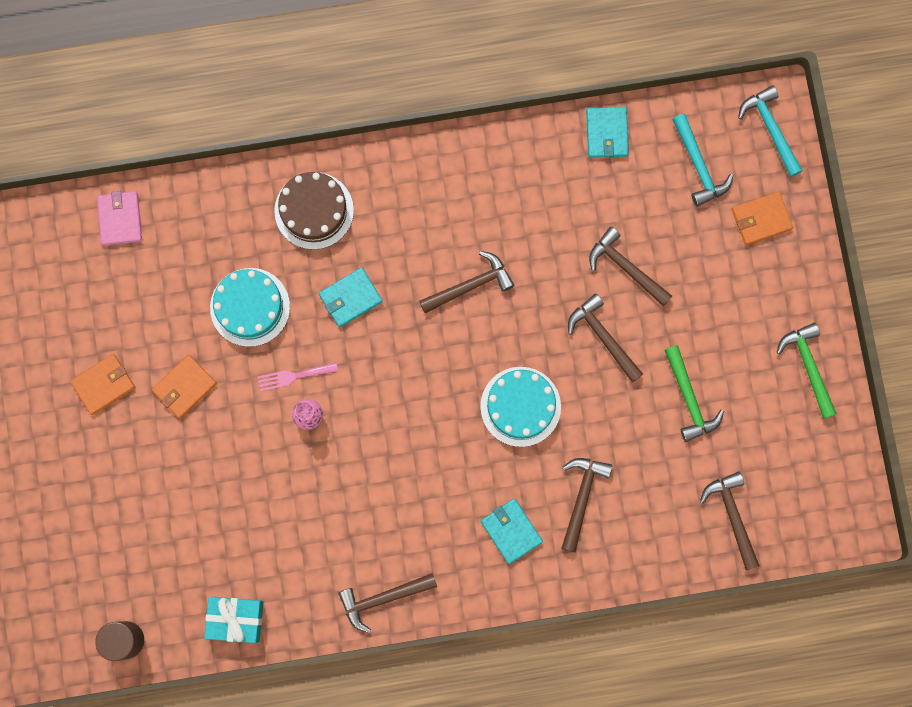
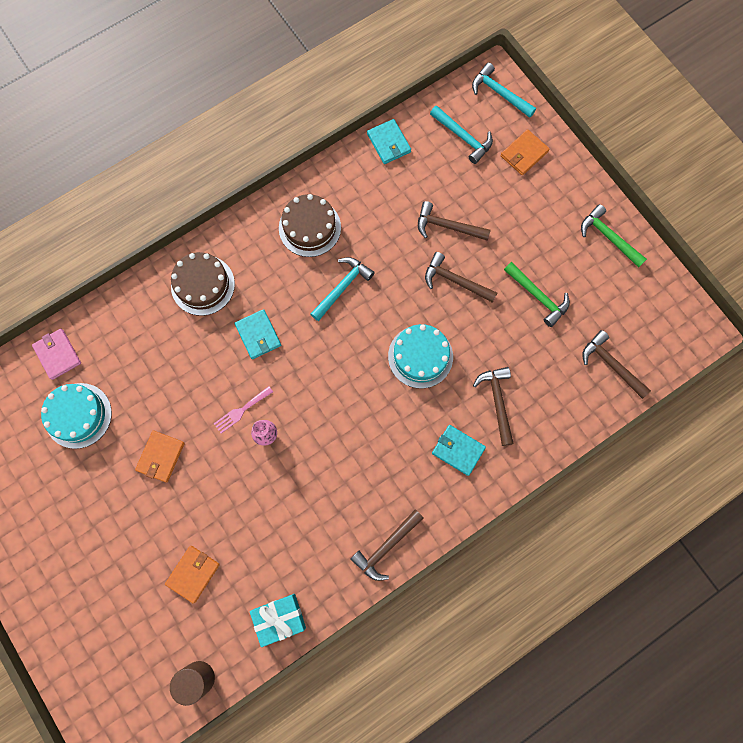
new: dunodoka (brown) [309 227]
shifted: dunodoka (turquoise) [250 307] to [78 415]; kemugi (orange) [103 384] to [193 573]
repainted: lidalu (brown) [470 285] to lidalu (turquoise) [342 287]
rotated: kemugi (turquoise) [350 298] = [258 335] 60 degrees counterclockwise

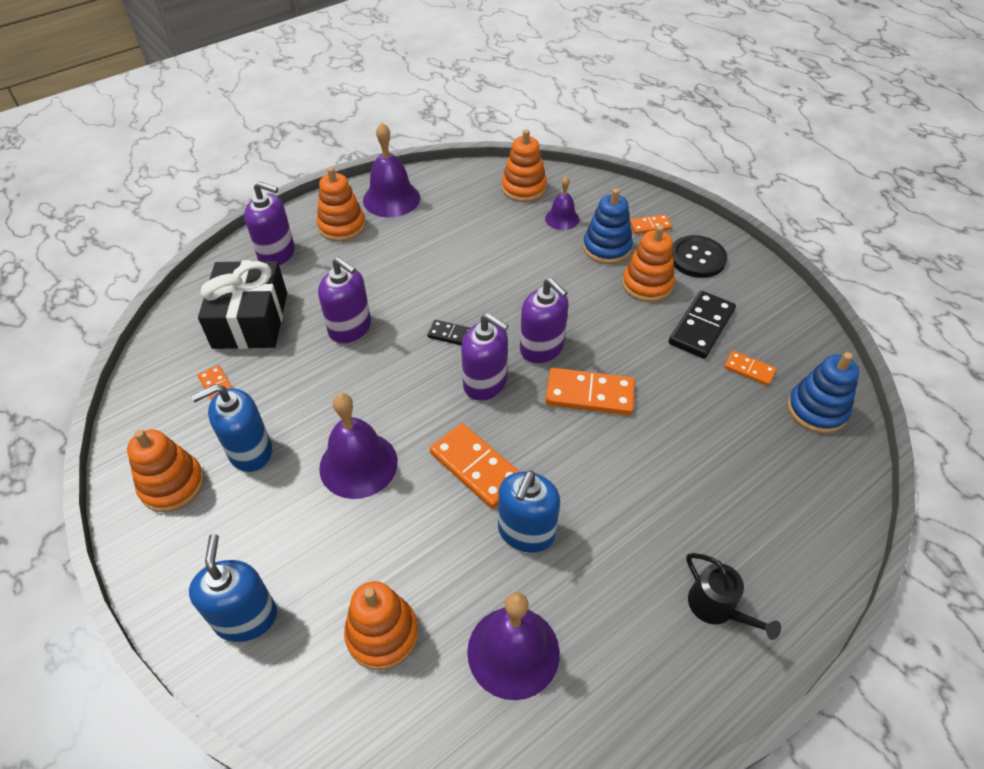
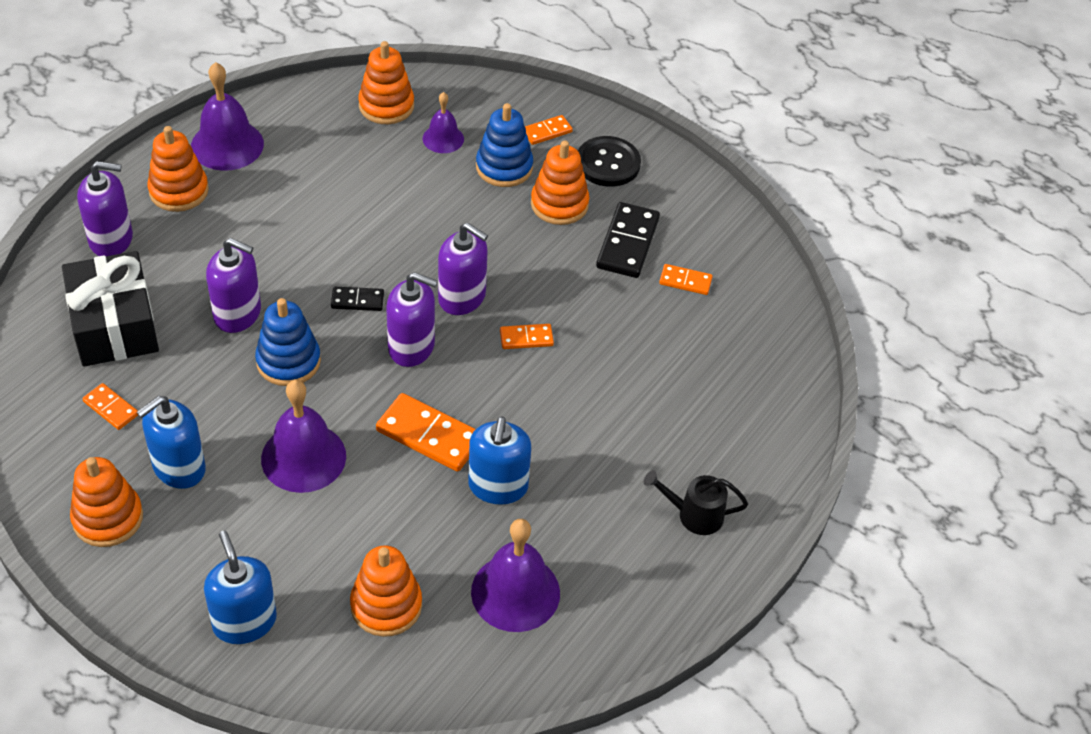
shifted: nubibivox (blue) [816 410] to [288 361]
rotated: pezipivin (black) [717 608] = [693 515] 150 degrees clockwise
scaled: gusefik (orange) [589 394] = [526 338] x0.55

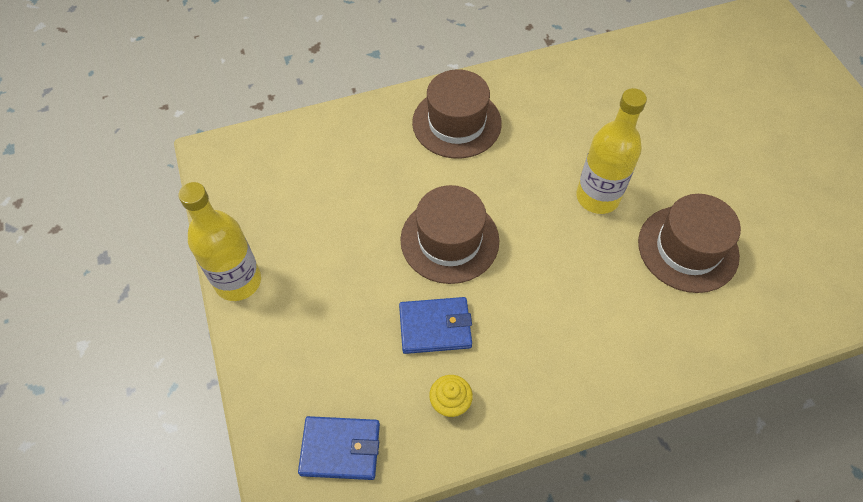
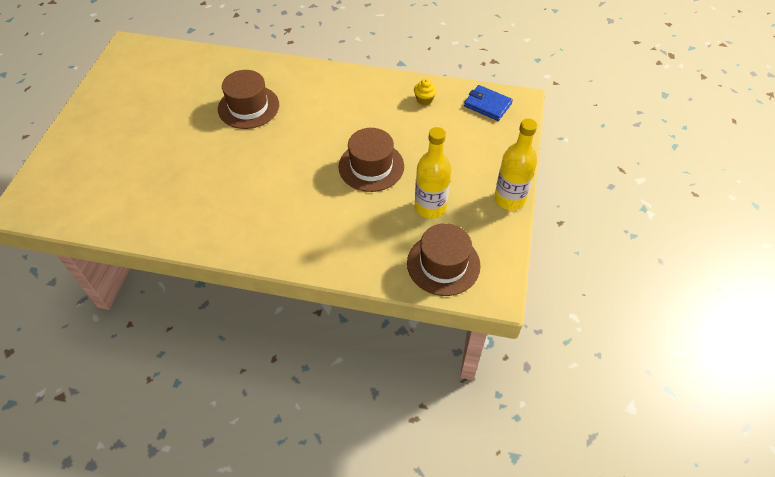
gone: kemugi (blue) [435 327]
shifted: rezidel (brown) [456 123] to [443 264]; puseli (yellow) [597 197] to [430 207]

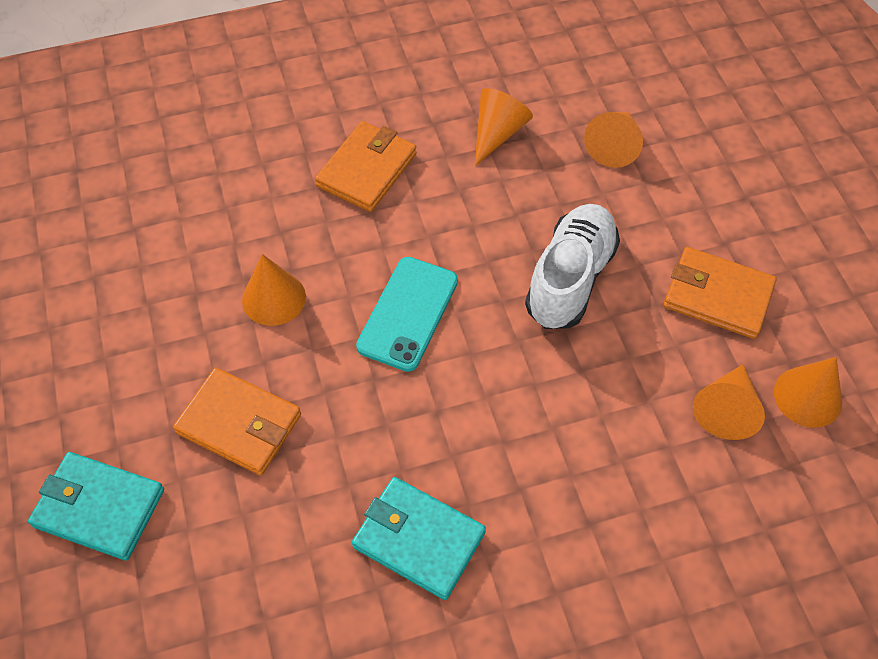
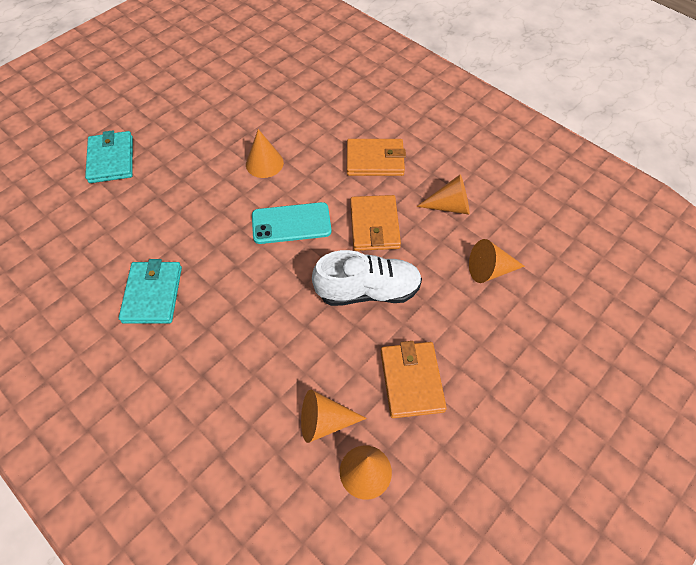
shifted: kemugi (orange) [239 424] to [374 225]

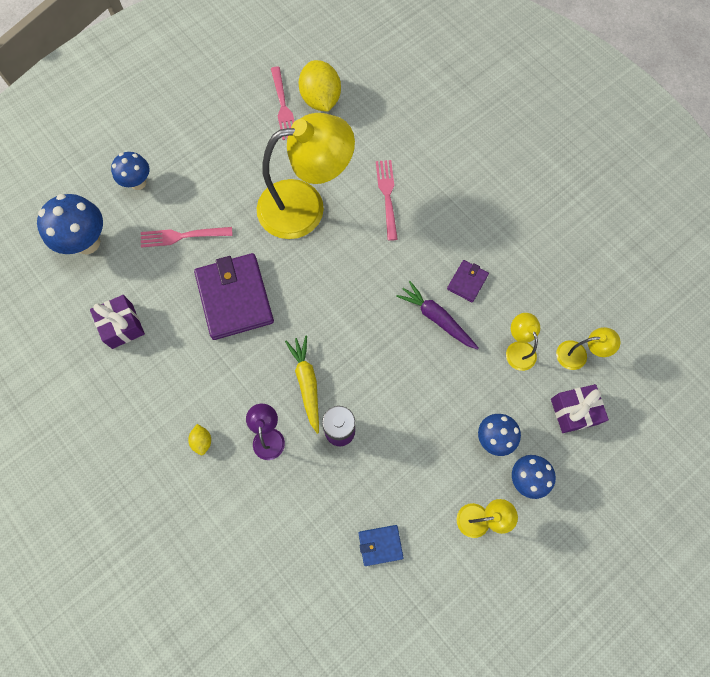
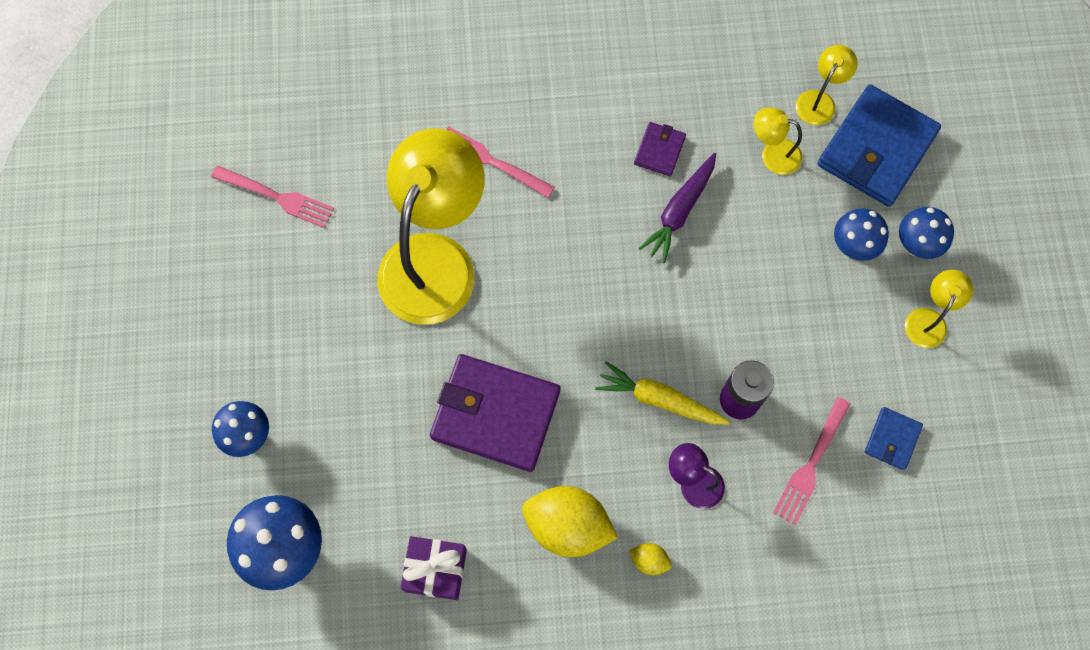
shifted: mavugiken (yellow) [320 99] to [567 526]; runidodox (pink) [182 236] to [811 464]
swapped: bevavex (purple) [574 411] to kemugi (blue) [876 149]
rotated: kemugi (purple) [467 282] = [659 150] 45 degrees clockwise; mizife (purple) [436 318] = [679 211] 45 degrees counterclockwise

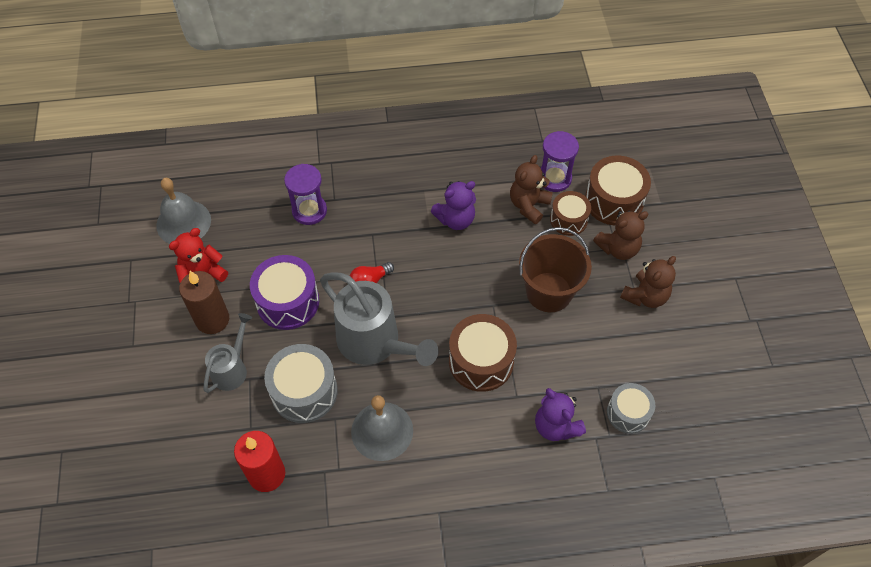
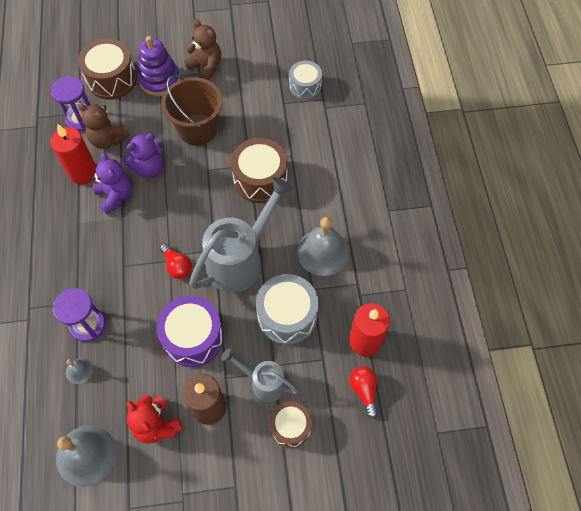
new: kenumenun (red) [83 172]; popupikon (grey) [79 371]; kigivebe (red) [364 390]
shifted: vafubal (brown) [568 220] to [290 427]; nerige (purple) [556 426] to [149 168]
swapped: nerige (brown) [618 248] to nubibivox (purple) [160 80]

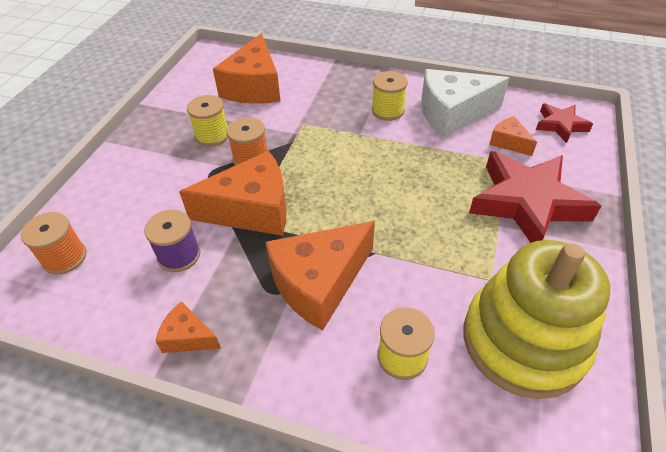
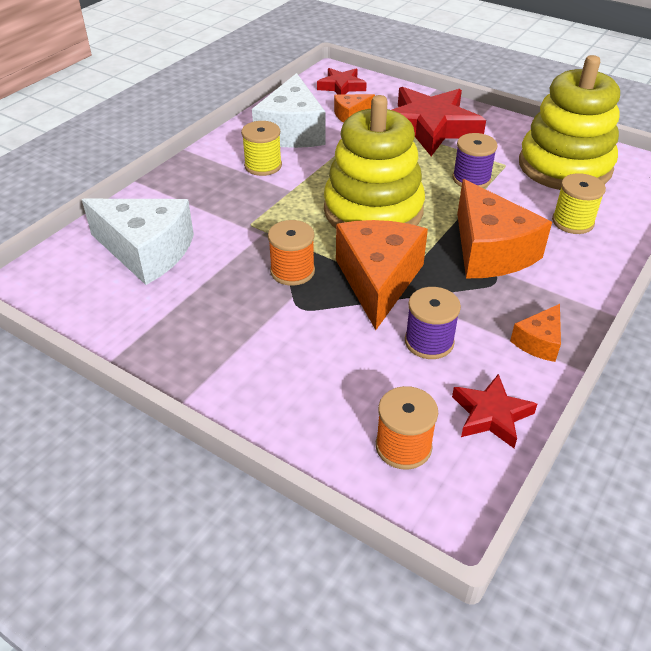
gone: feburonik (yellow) [212 135]
new: nubibivox (yellow) [373 211]; feburonik (purple) [471 179]; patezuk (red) [491 415]
repainted: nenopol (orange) [254 87] to nenopol (white) [146 251]

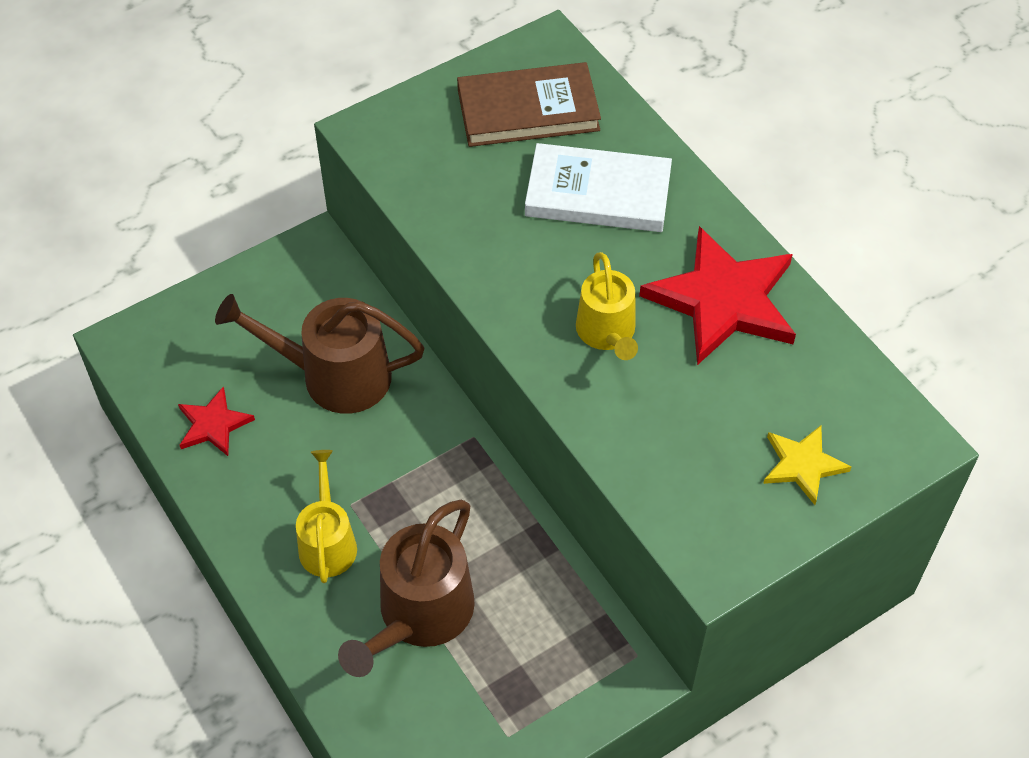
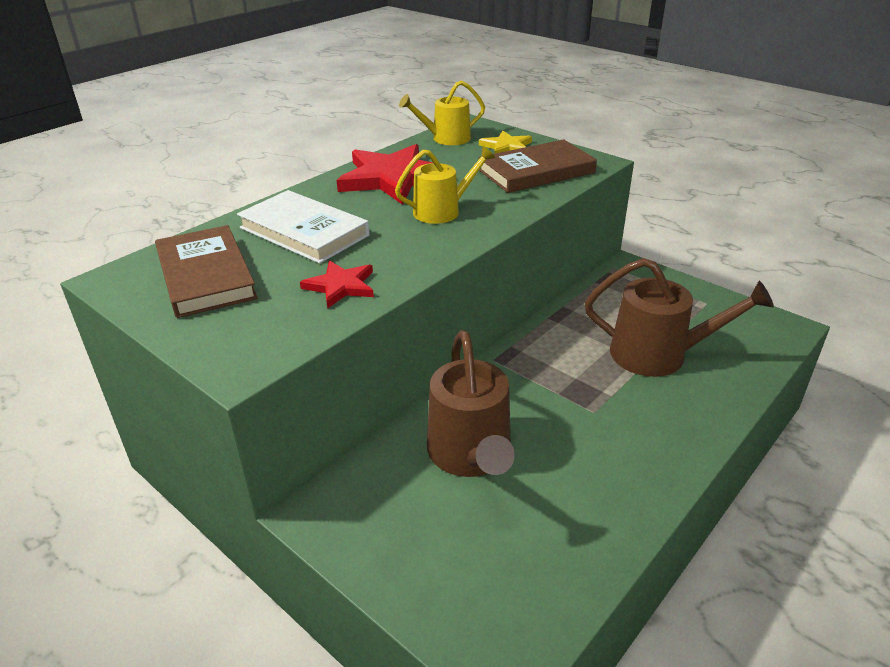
new: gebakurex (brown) [536 171]
shifted: patezuk (red) [213 424] to [340 286]; pezipivin (yellow) [327 542] to [446 138]
rotated: gebakurex (white) [598 194] = [304 231] 45 degrees counterclockwise

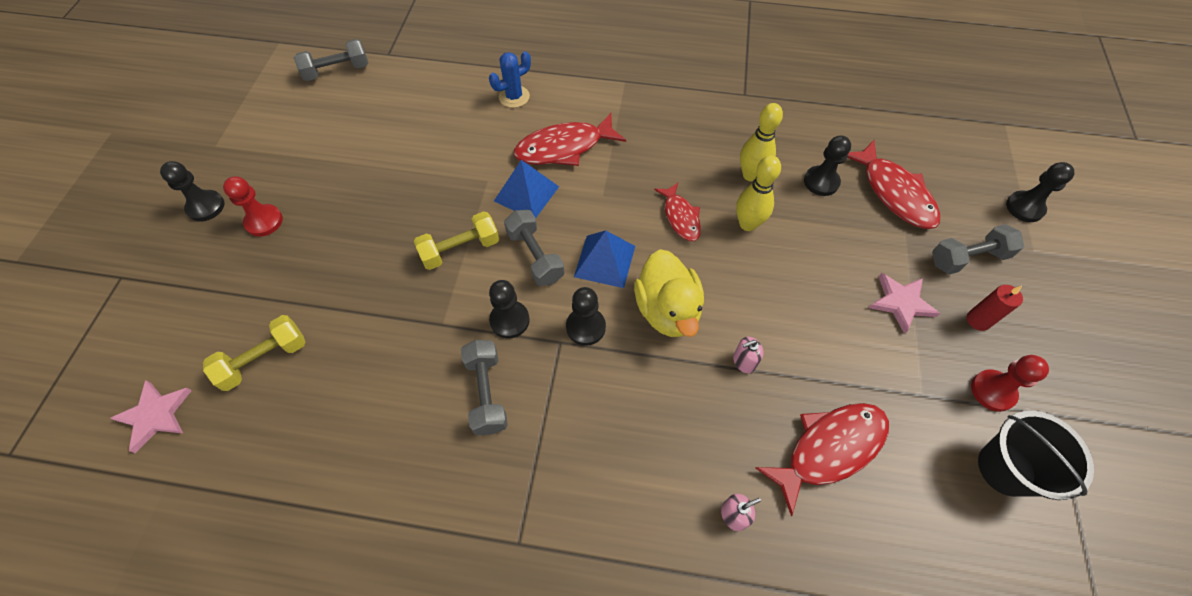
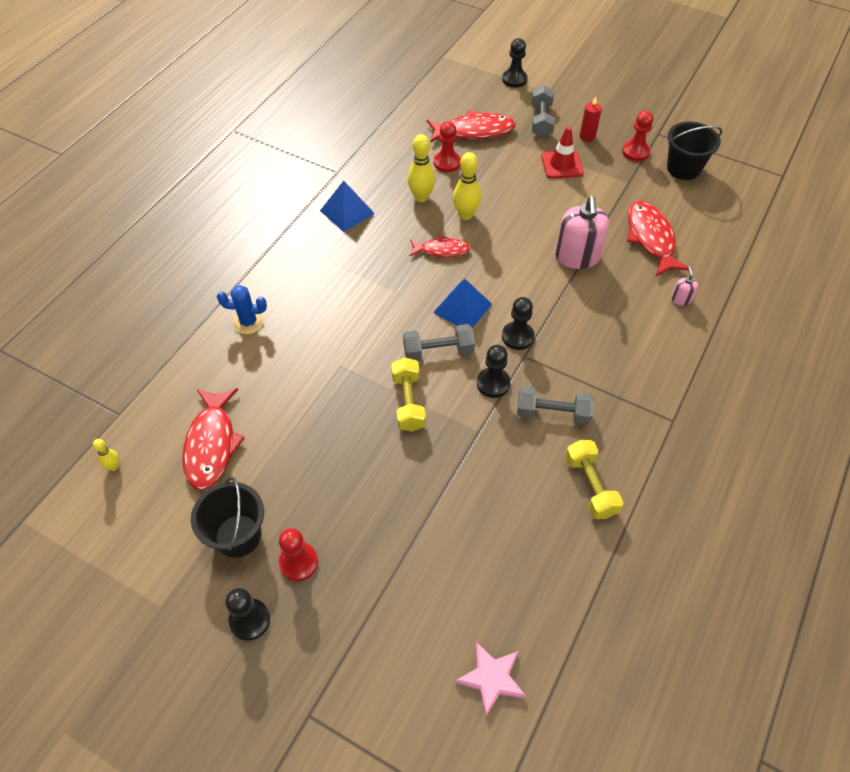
gone: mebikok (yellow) [667 310]
new: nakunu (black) [238 536]
shifted: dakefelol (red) [564 148] to [212 444]; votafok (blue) [526 193] to [347 212]; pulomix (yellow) [264 359] to [590 486]
swapped: pulomix (grey) [337 71] to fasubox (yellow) [114 466]; patezuk (pink) [901 303] to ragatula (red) [562 164]
repainted: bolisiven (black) [821 182] to bolisiven (red) [447 163]
rotated: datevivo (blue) [514 97] = [248 322] 75 degrees counterclockwise
scaled: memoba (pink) [744 361] = [577 257] x2.22

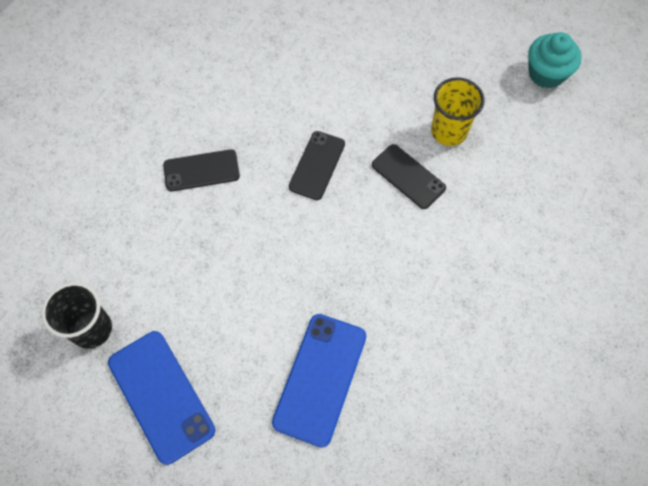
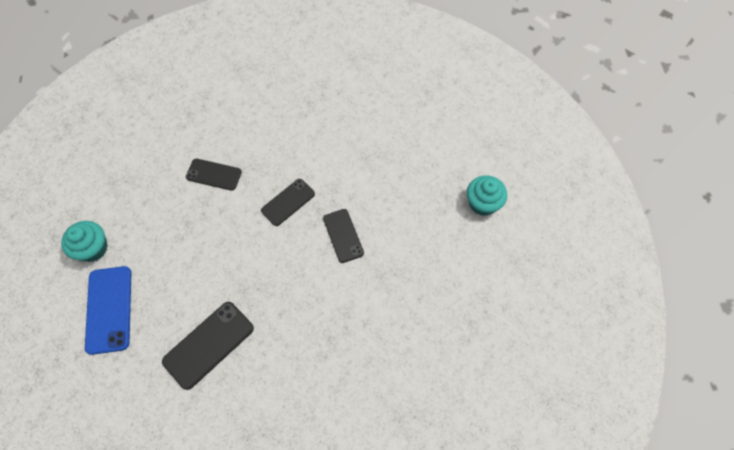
gone: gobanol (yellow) [449 131]
swapped: gobanol (black) [92 329] to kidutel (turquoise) [93 248]
repainted: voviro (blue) [320 379] to voviro (black) [209 344]

